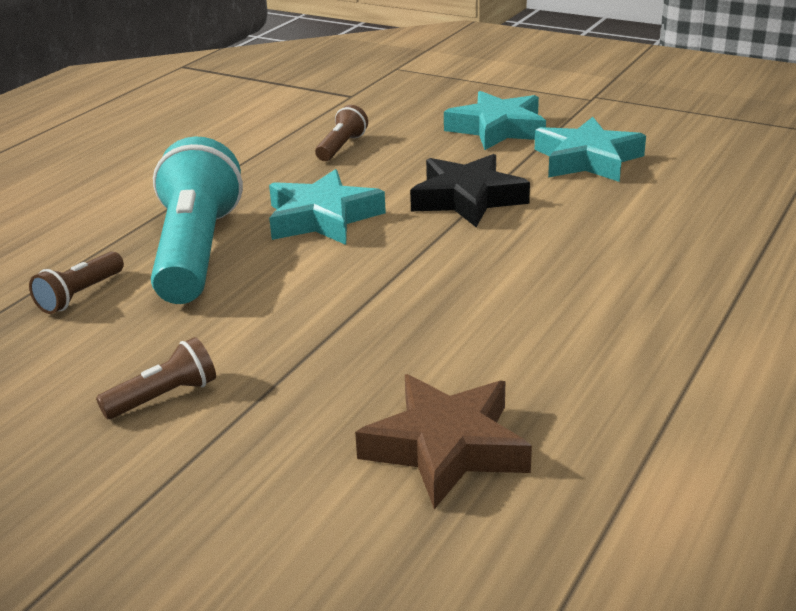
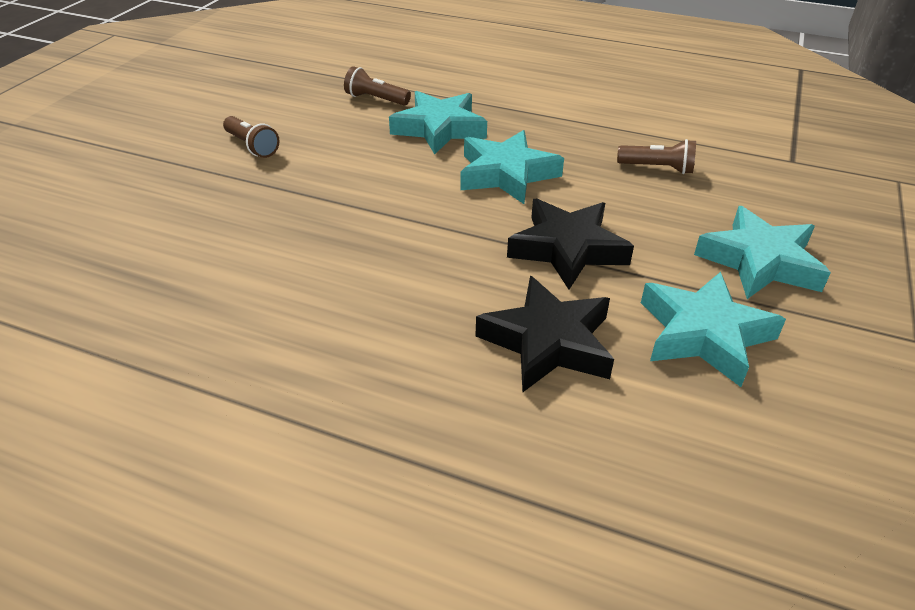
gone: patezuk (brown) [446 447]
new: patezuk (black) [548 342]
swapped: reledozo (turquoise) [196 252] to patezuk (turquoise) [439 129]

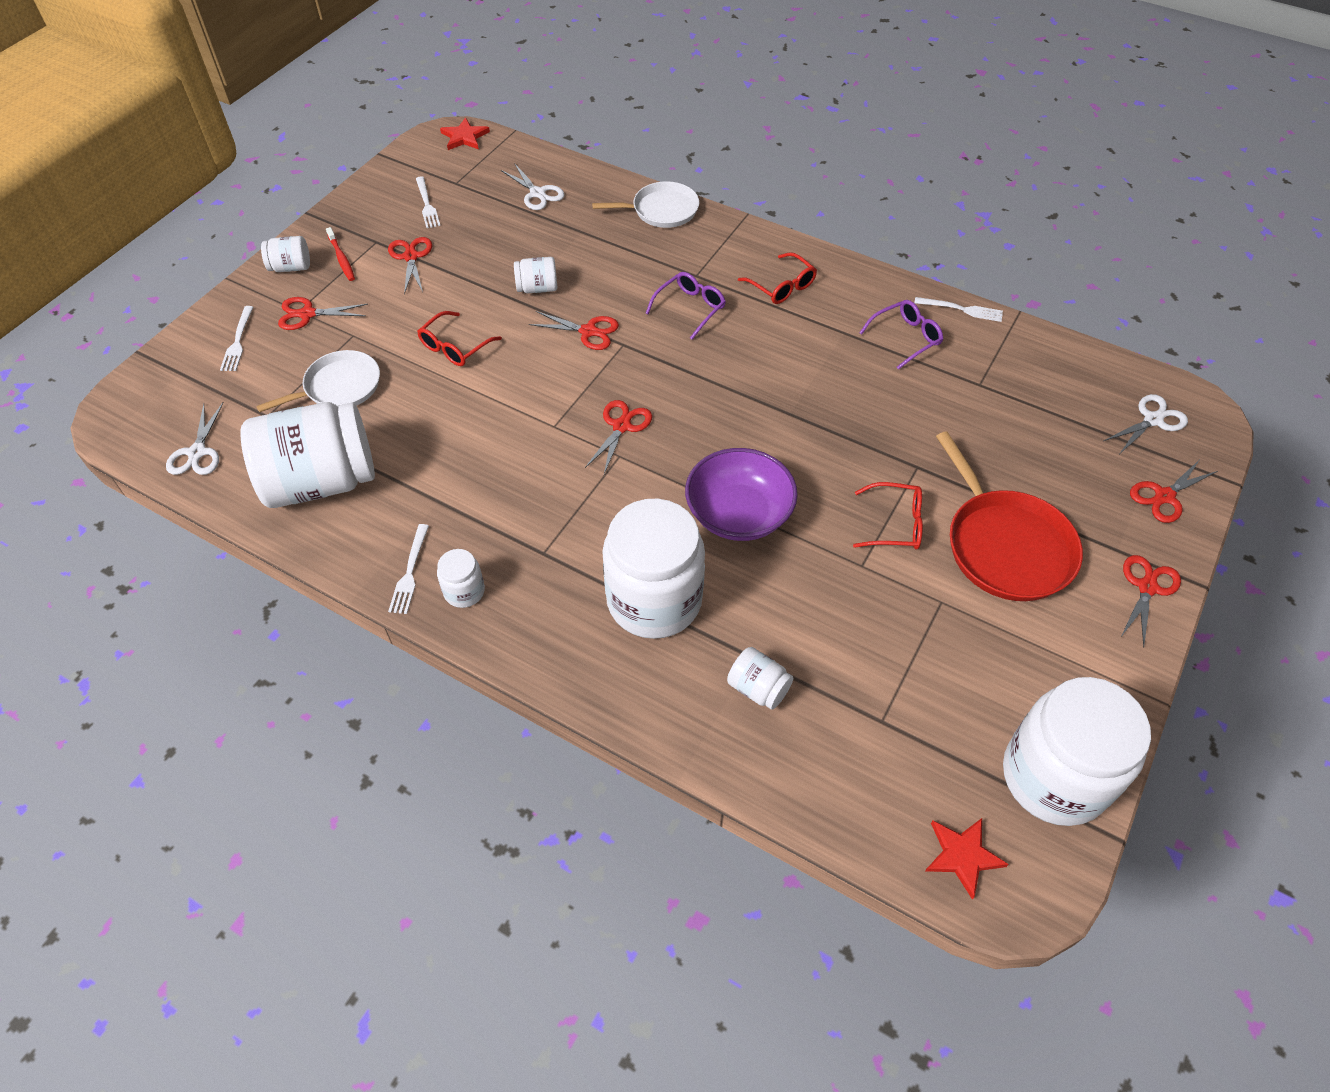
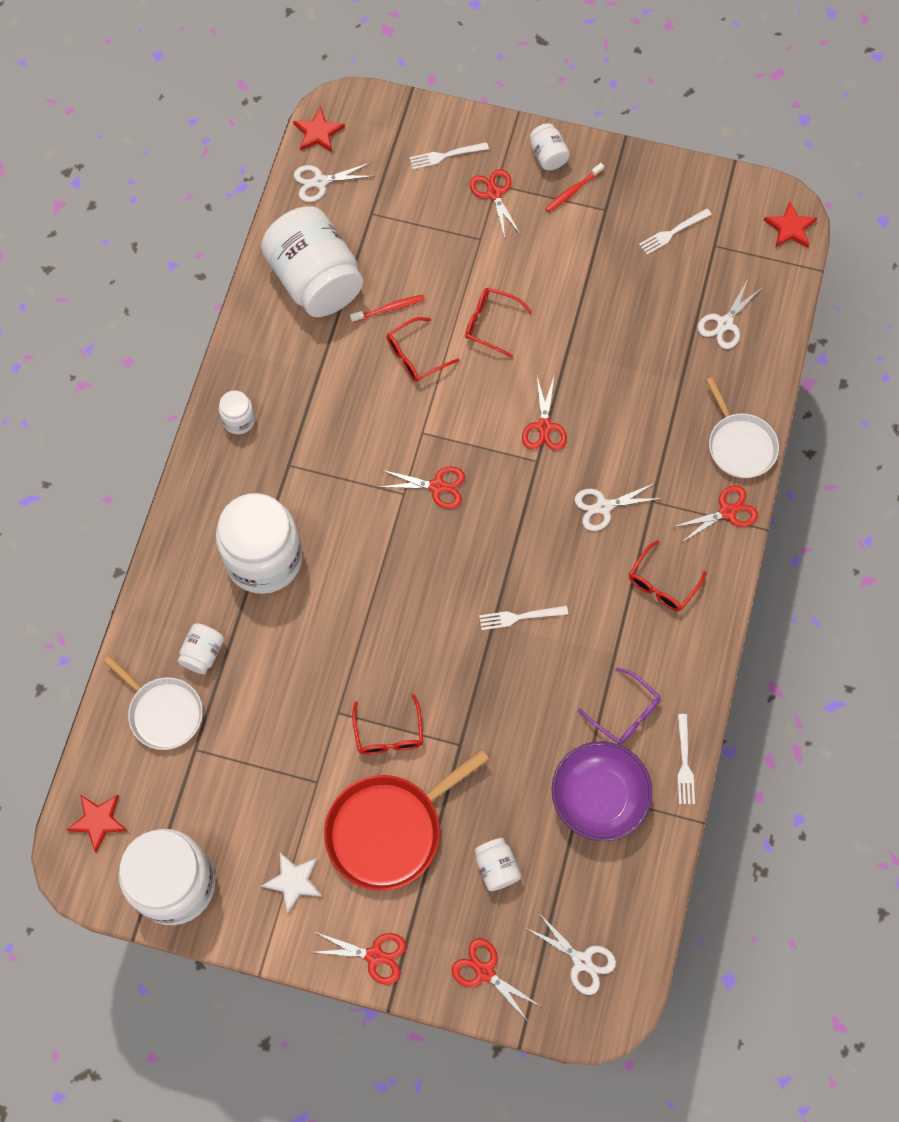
new: patezuk (red) [318 132]; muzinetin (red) [389 309]; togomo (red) [415 356]; patezuk (white) [293 881]
shifted: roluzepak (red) [411 257] to [727 512]; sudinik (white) [537 288] to [496 867]; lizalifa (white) [339 387] to [163 712]; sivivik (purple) [738 514] to [599 797]; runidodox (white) [409 573] to [519 617]
swapped: togomo (purple) [690 308] to roluzepak (white) [603 507]

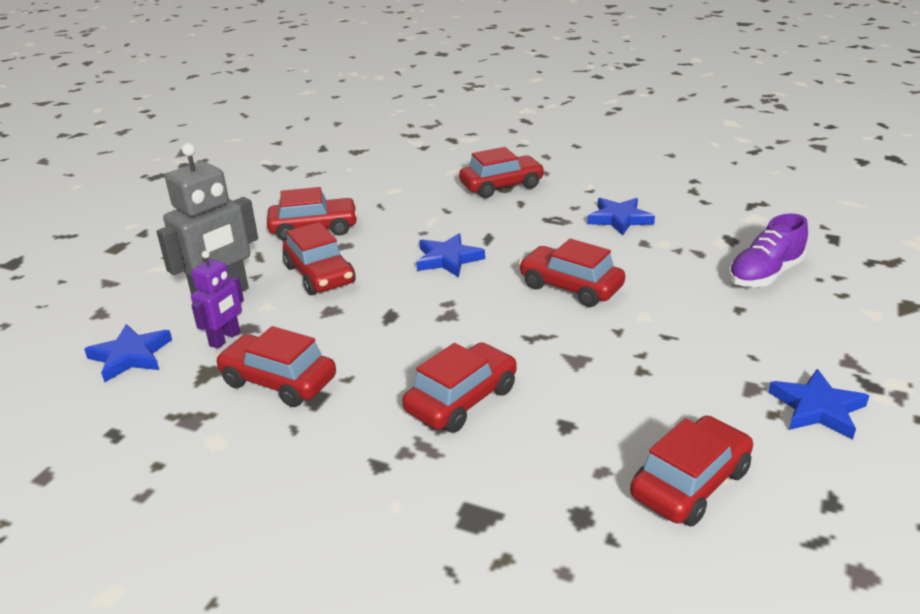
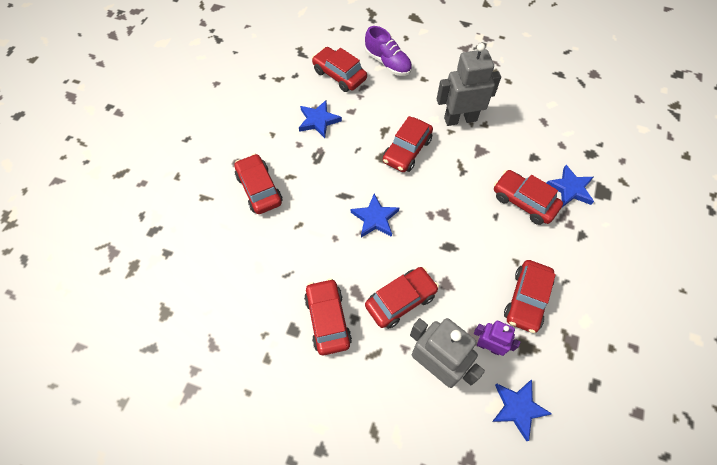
new: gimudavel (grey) [460 119]
shifted: patezuk (blue) [817 408] to [570 188]; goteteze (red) [690 483] to [339 75]

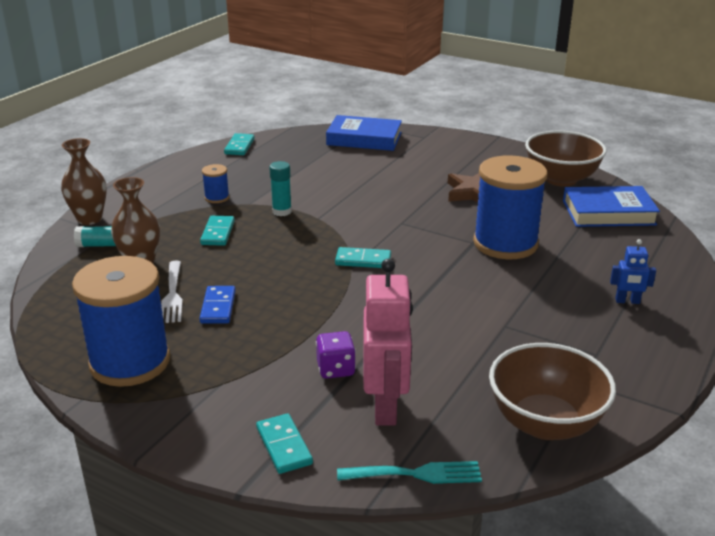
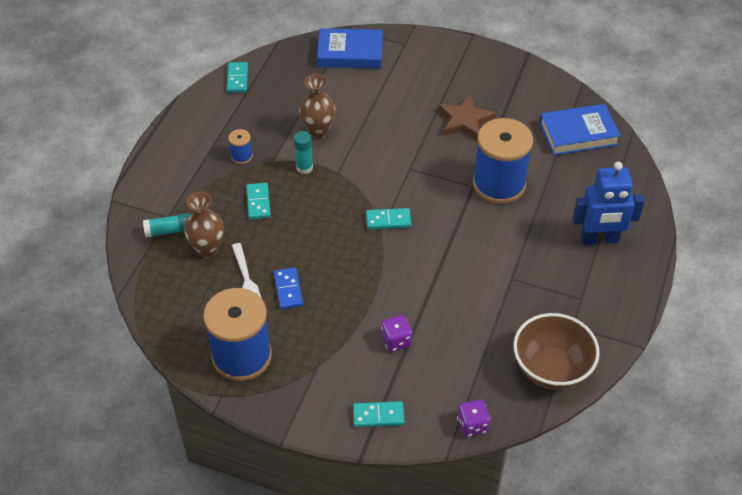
gone: sivivik (brown) [561 179]; gimudavel (pink) [386 407]
shifted: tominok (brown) [89 219] to [318 131]
swapped: runidodox (turquoise) [416 474] to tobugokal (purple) [472 425]
rotated: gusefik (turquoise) [283 446] = [378 416] 60 degrees counterclockwise
scaled: gimudavel (blue) [627 301] = [599 239] x2.04

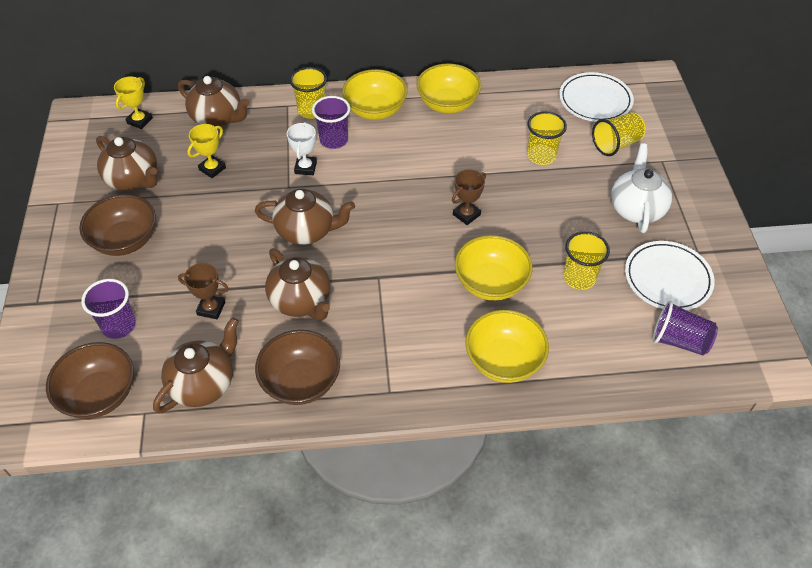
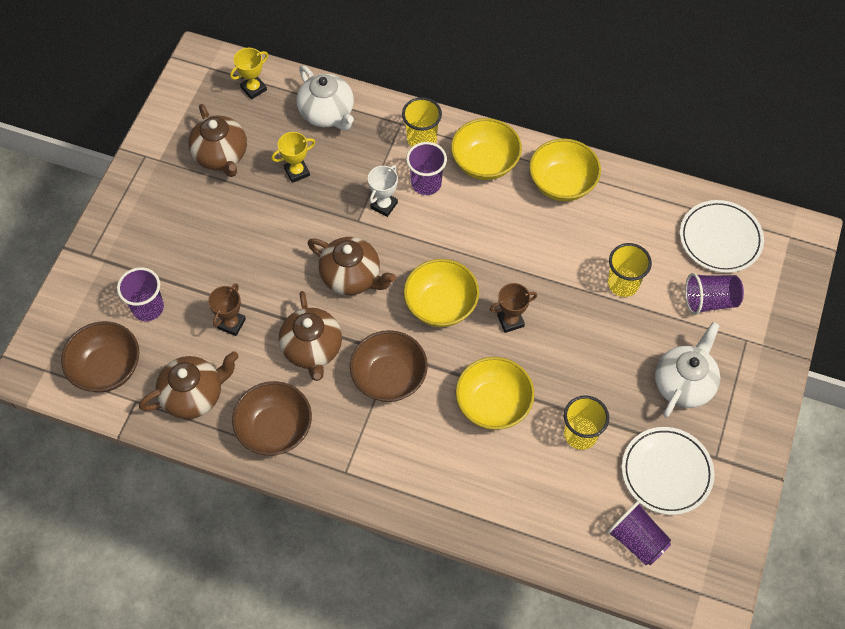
shifted: sivivik (brown) [125 240] to [389 377]; sivivik (yellow) [504 361] to [441 305]
repainted: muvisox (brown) [218 118] to muvisox (white) [327 113]; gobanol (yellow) [616 144] to gobanol (purple) [709 301]
rotated: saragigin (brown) [211 308] = [231 324] 75 degrees clockwise

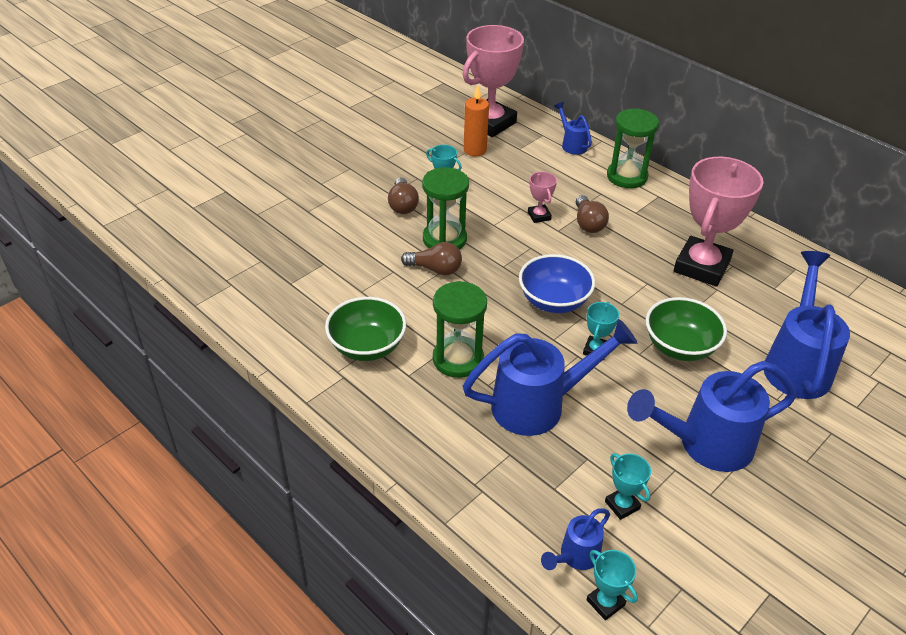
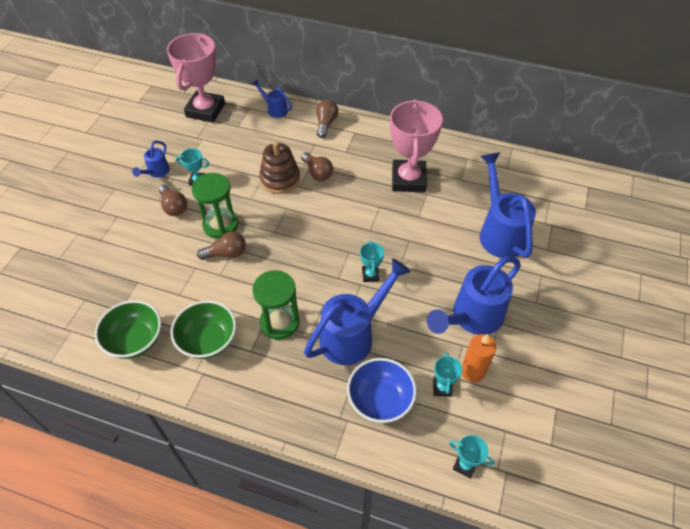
shifted: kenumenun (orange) [475 150] to [473 372]; sivivik (blue) [554 301] to [380 400]; sivivik (green) [679 347] to [135 340]; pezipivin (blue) [575 556] to [156 172]
swapped: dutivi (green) [627 176] to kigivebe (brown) [326 123]; saragigin (pink) [539 216] to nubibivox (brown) [280 179]
rotated: saragigin (turquoise) [622 505] = [442 387] 60 degrees clockwise

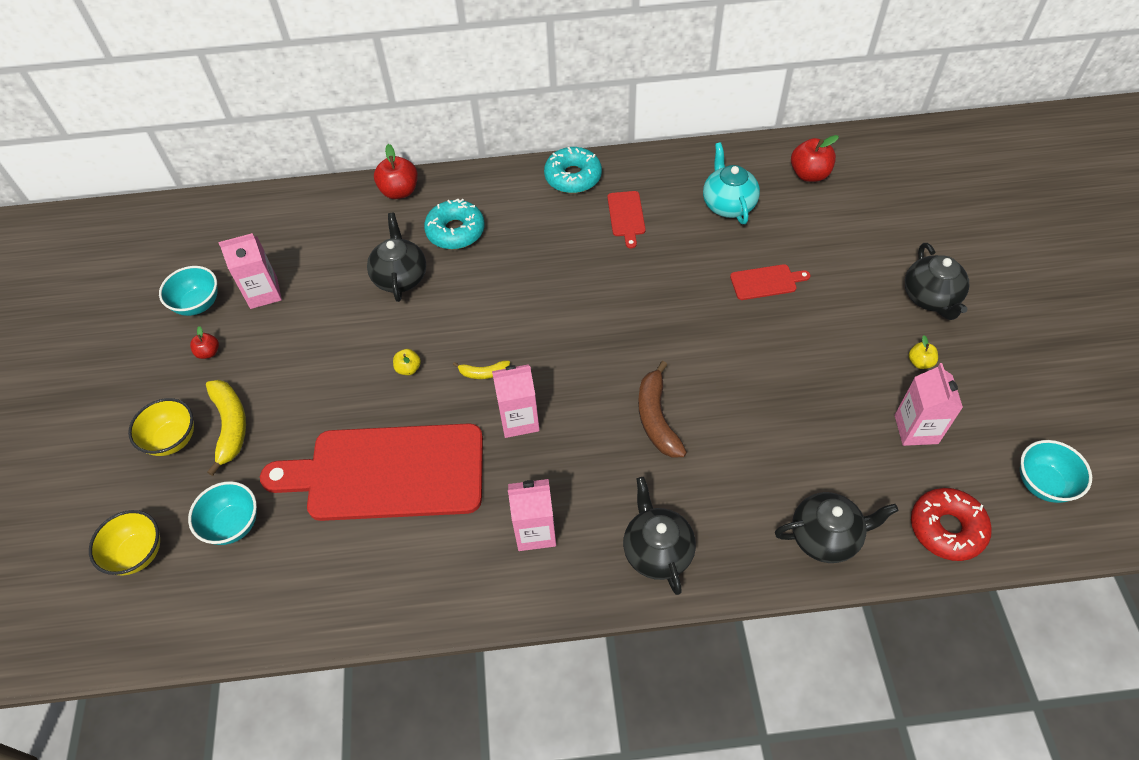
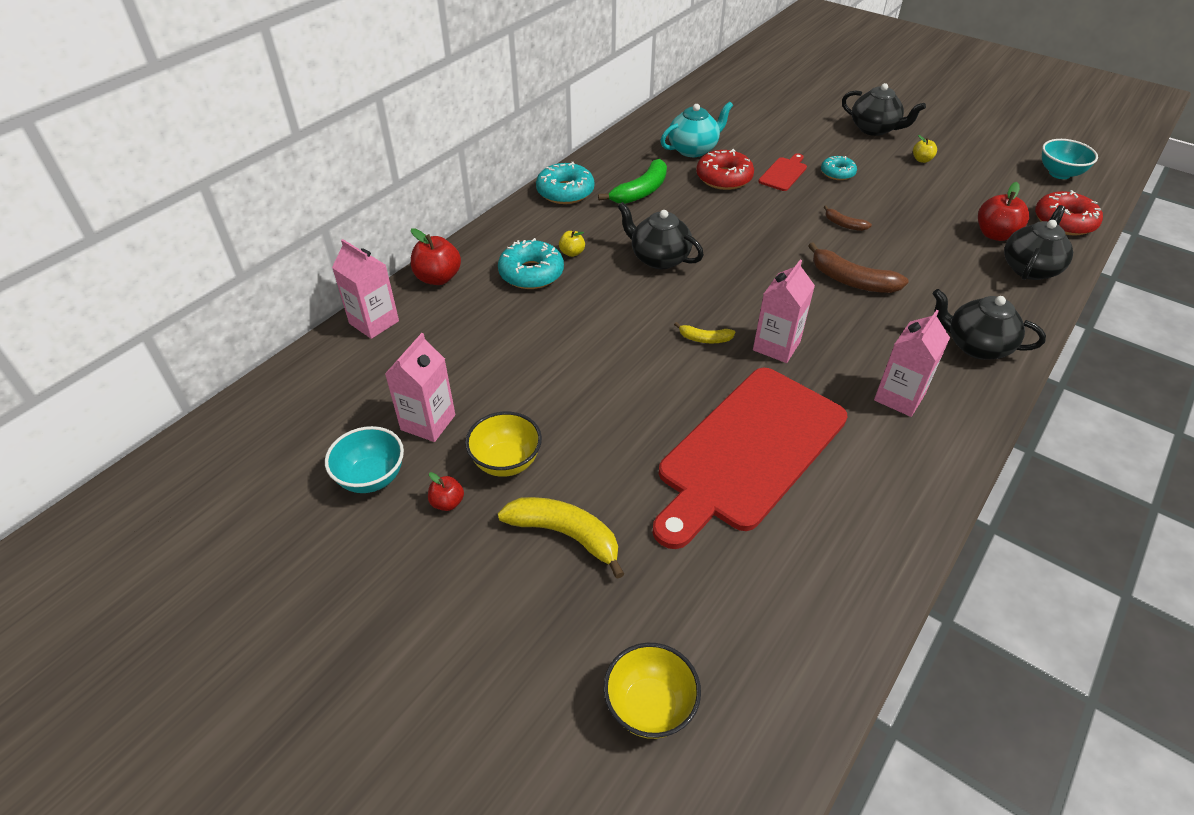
gone: sivivik (turquoise) [233 524]
new: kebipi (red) [724 178]; kebipi (turquoise) [837 173]; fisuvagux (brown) [844 224]
shifted: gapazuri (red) [809 174] to [995 234]; muvisox (black) [400 277] to [659 258]; gapazuri (yellow) [408 368] to [572 253]; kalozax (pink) [916 429] to [374 322]; sivivik (yellow) [173 439] to [506 462]
swapped: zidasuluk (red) [626 216] to fisuvagux (green) [641 191]
rotated: muvisox (turquoise) [728 204] = [693 149] 120 degrees clockwise; fisuvagux (yellow) [483 373] = [704 339] 60 degrees clockwise

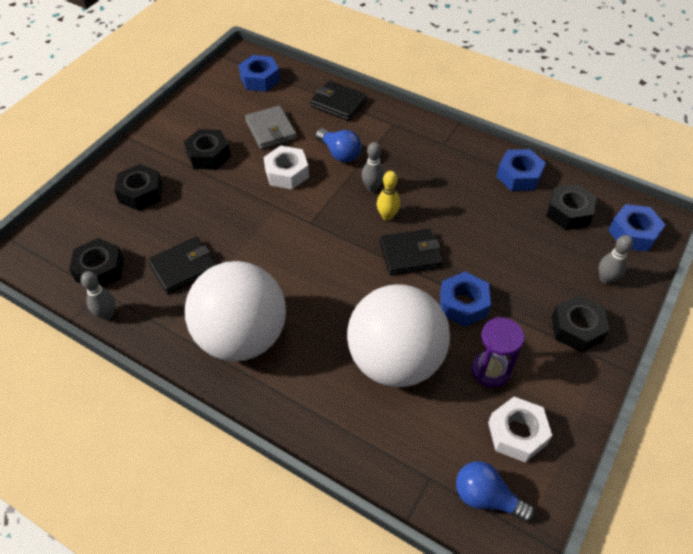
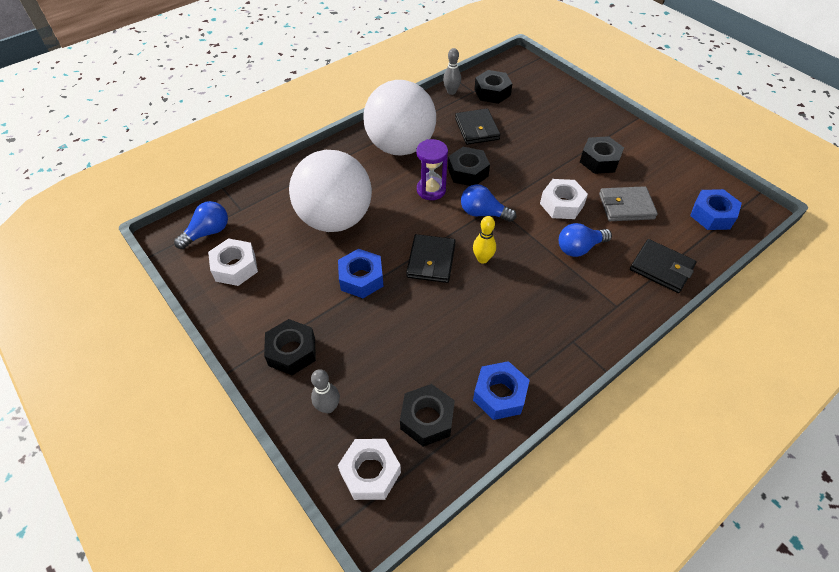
gone: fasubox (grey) [372 188]
new: kigivebe (blue) [483 213]
shifted: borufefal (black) [141 193] to [468 172]; dutivi (purple) [490 370] to [431 190]
repainted: borufefal (blue) [633 233] to borufefal (white) [370 472]
rotated: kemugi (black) [338 103] = [661 268] 75 degrees clockwise

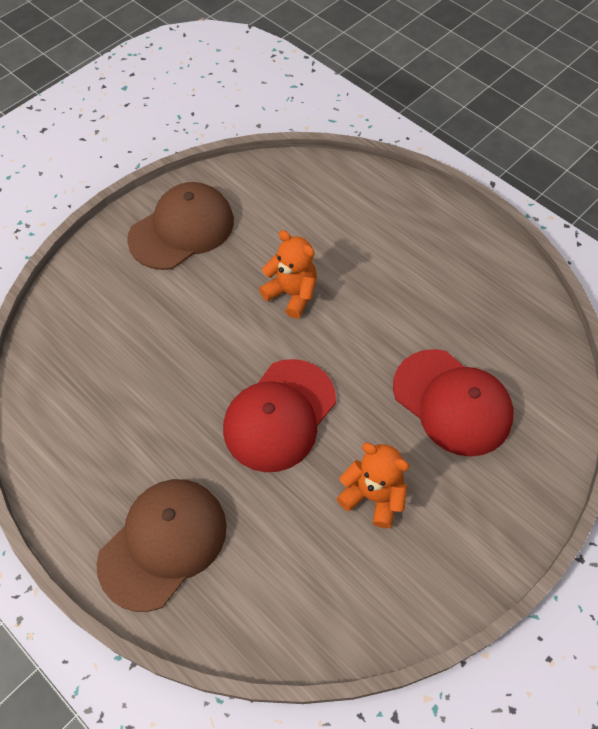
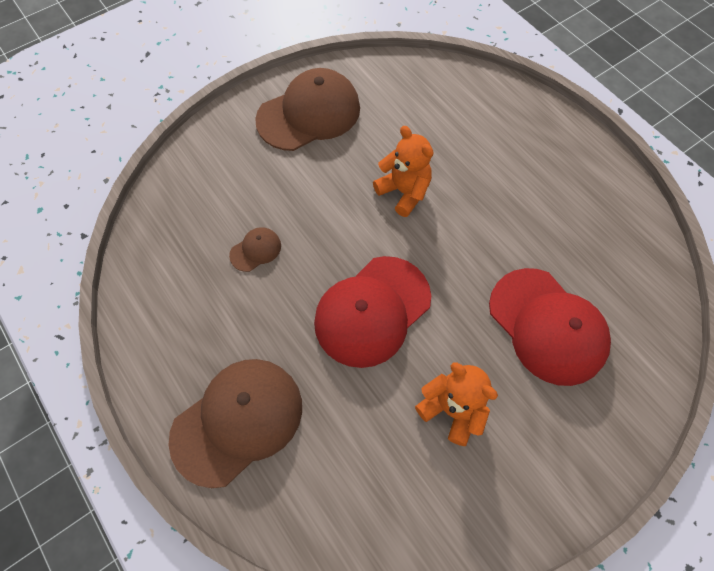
new: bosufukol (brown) [256 250]

